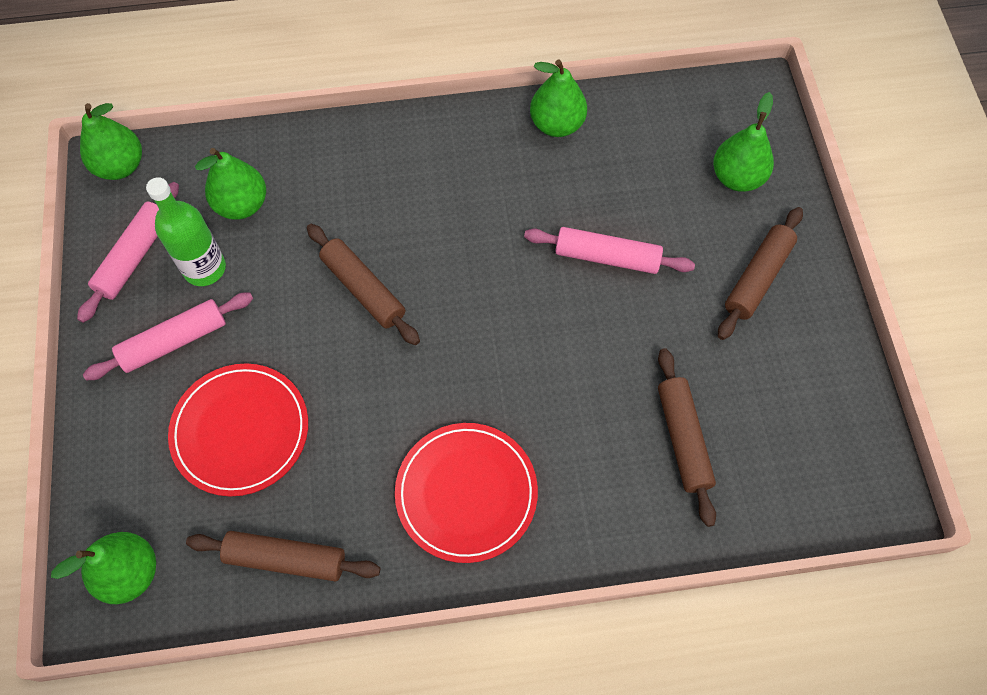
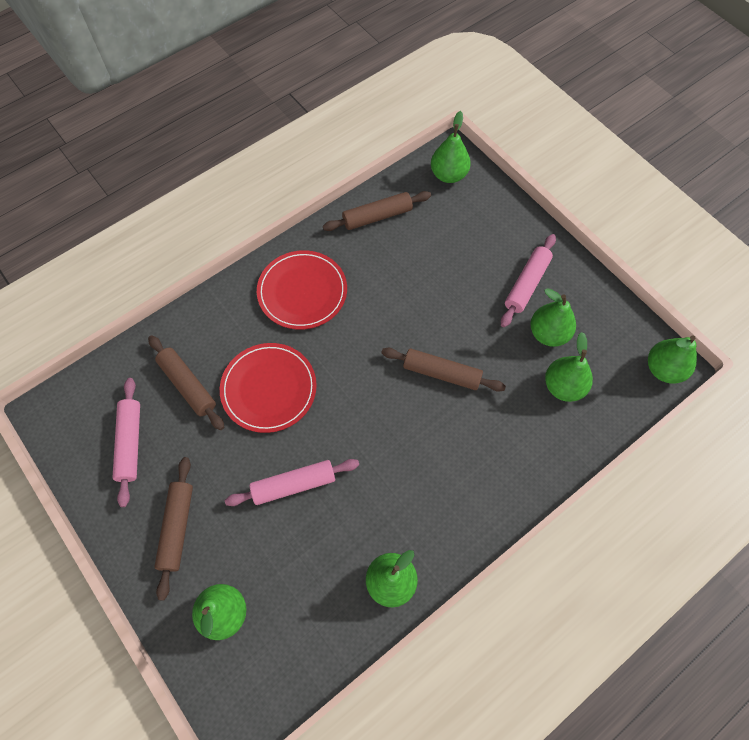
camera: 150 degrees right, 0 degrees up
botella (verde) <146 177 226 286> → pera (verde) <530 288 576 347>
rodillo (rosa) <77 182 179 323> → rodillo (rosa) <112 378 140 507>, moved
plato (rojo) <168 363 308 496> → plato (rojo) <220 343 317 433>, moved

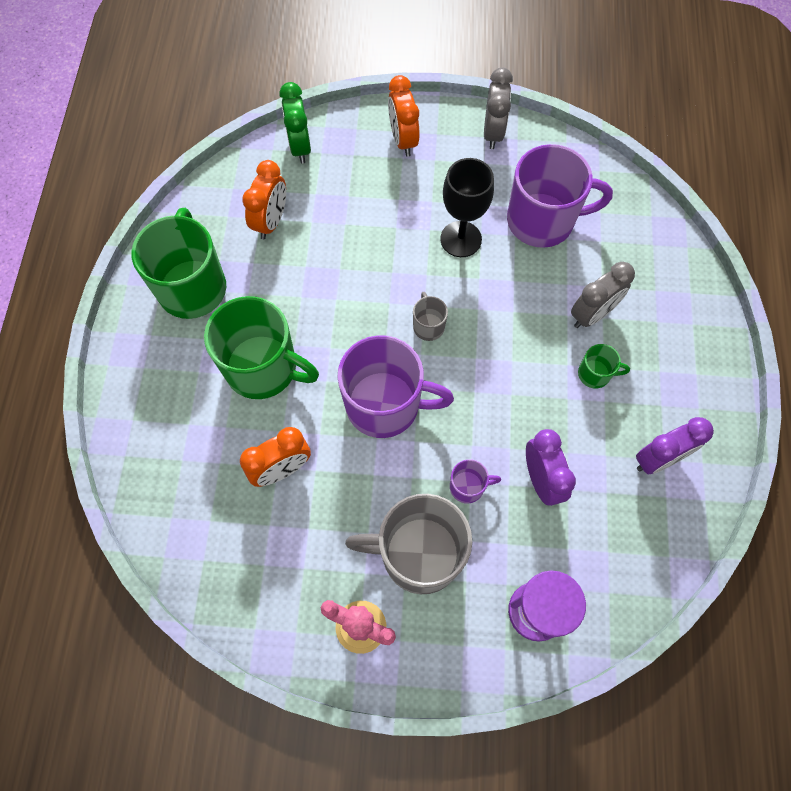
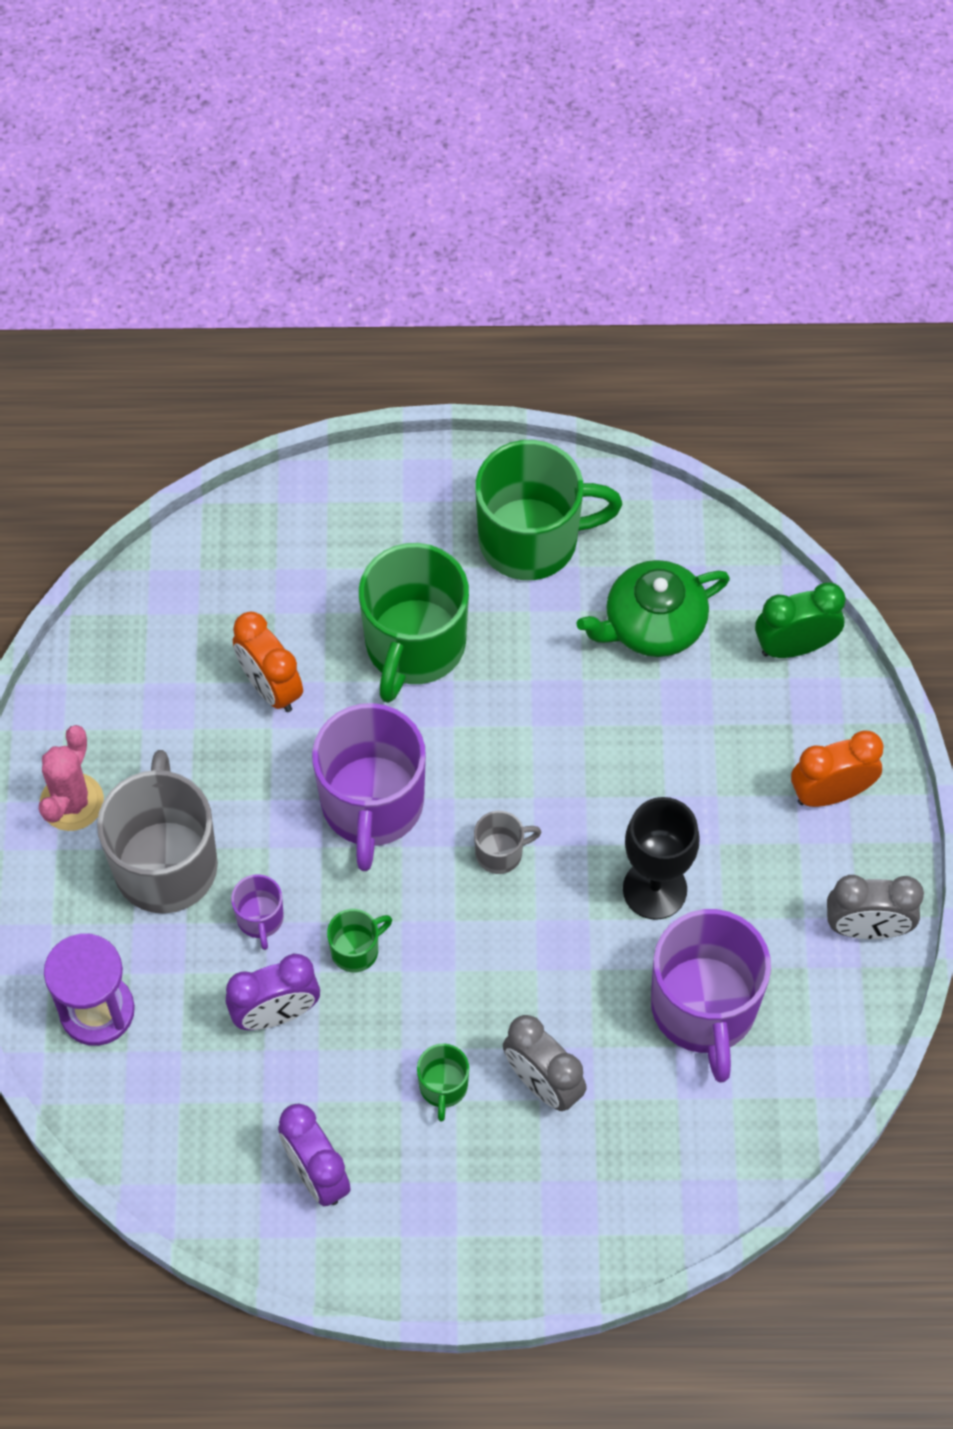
camera: 85 degrees right, 5 degrees down
despertador (naranja) <242 160 286 239> → tetera (verde) <577 560 730 657>
- → taza (verde) <327 909 392 972>

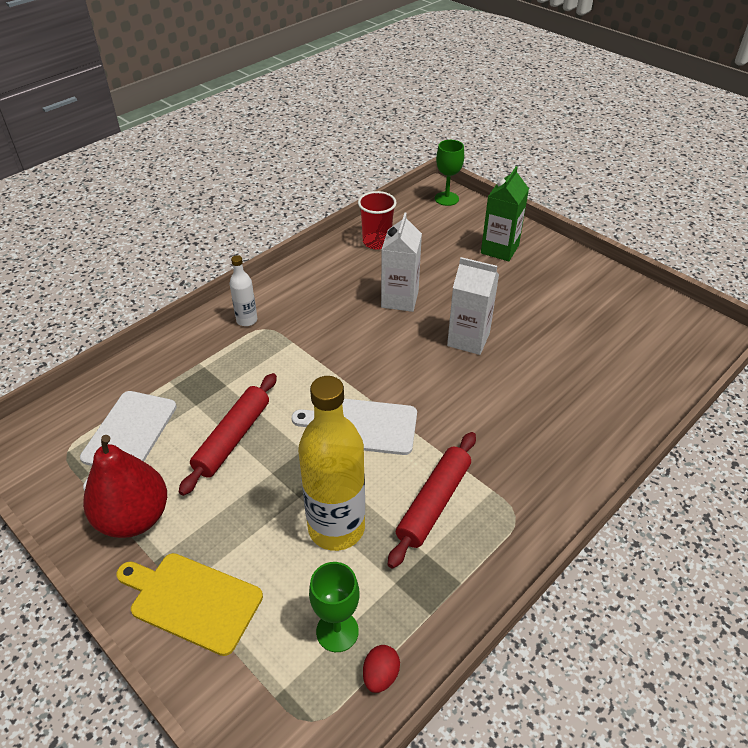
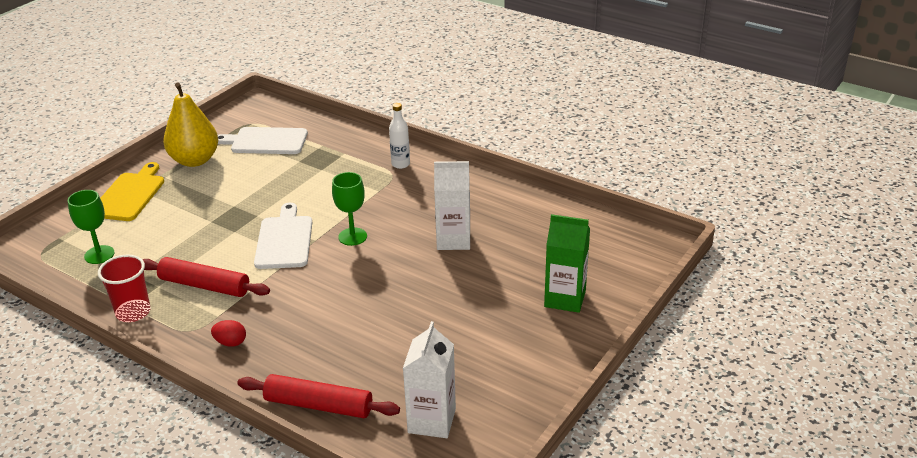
camera: 80 degrees right, 10 degrees down
copa (verde) <435 140 464 206> → copa (verde) <332 172 367 246>, moved
vaso (rojo) <358 191 397 249> → vaso (rojo) <98 255 150 322>, moved
cartón de leche (blanco) <447 257 499 355> → cartón de leche (blanco) <403 321 456 438>, moved
rodillo (rojo) <179 373 277 496> → rodillo (rojo) <237 374 400 418>, moved
botella (amarillo) <298 376 365 551> → -
pera (rojo) <83 435 167 538> → pera (amarillo) <163 82 218 167>
huevo (rojo) <363 645 400 693> → huevo (rojo) <211 320 246 347>, moved

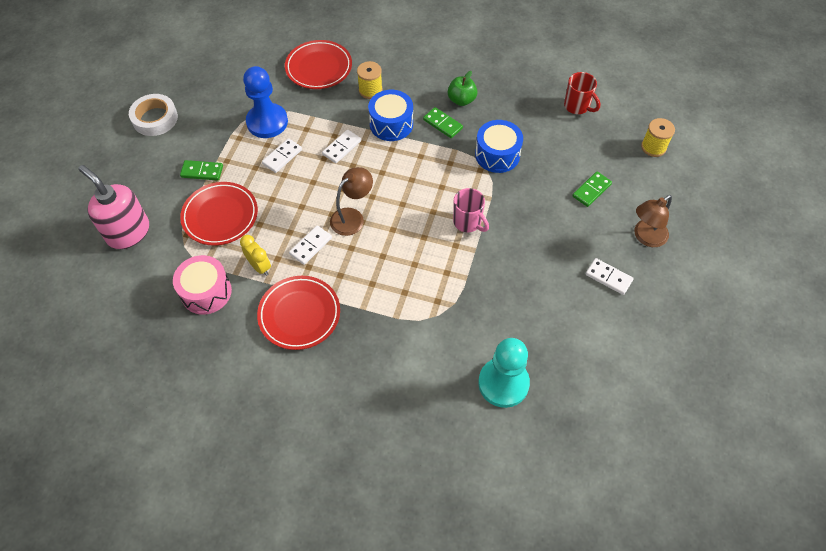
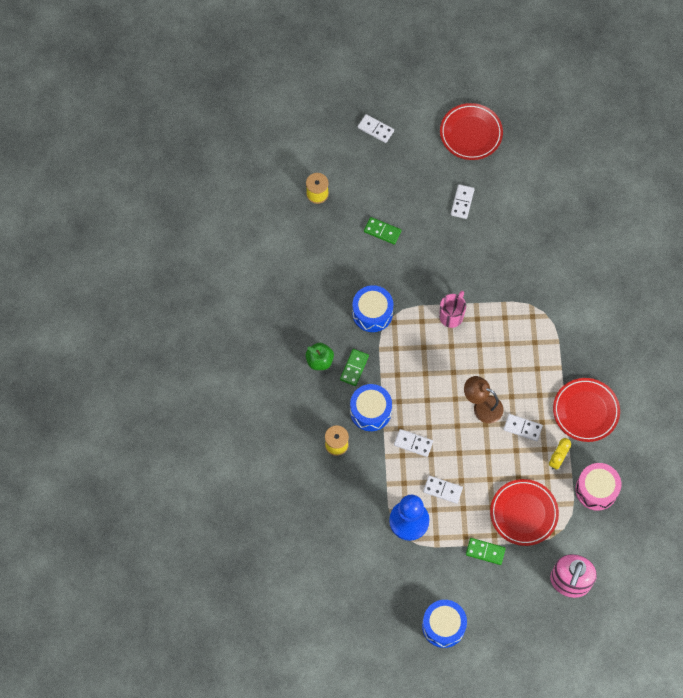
camera: 110 degrees left, 10 degrees up
plato (rojo) <285 40 352 89> → plato (rojo) <440 103 503 160>, moved
taza (rojo) <564 72 600 114> → -
cinta adhesiva (blanco) <129 94 178 136> → tambor (azul) <422 600 467 648>
ficha de dominó (verde) <180 160 223 181> → ficha de dominó (verde) <466 538 506 565>, 60 degrees counterclockwise
lámpara (marrón) <634 195 672 247> → -
peón (turquesa) <478 338 530 408> → -
- → ficha de dominó (blanco) <358 114 394 143>

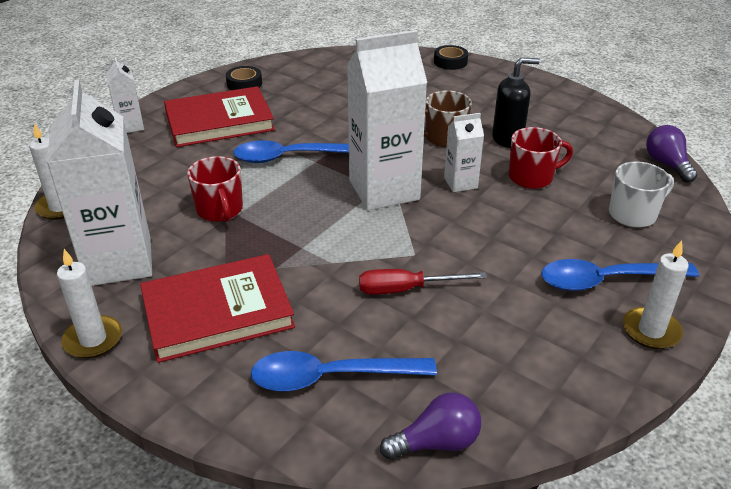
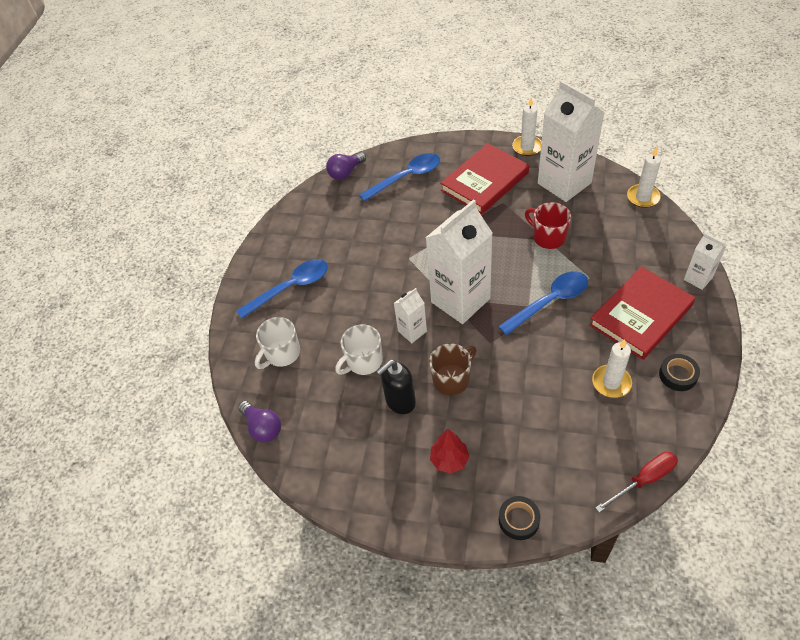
camera: 160 degrees right, 15 degrees up
taza (rojo) <509 127 573 189> → taza (blanco) <335 324 383 375>
vela (blanco) <623 240 689 349> → vela (blanco) <592 339 632 398>, moved
destornillador (rojo) <359 269 487 295> → destornillador (rojo) <595 452 678 513>, moved
- → árbol (rojo) <430 429 469 474>

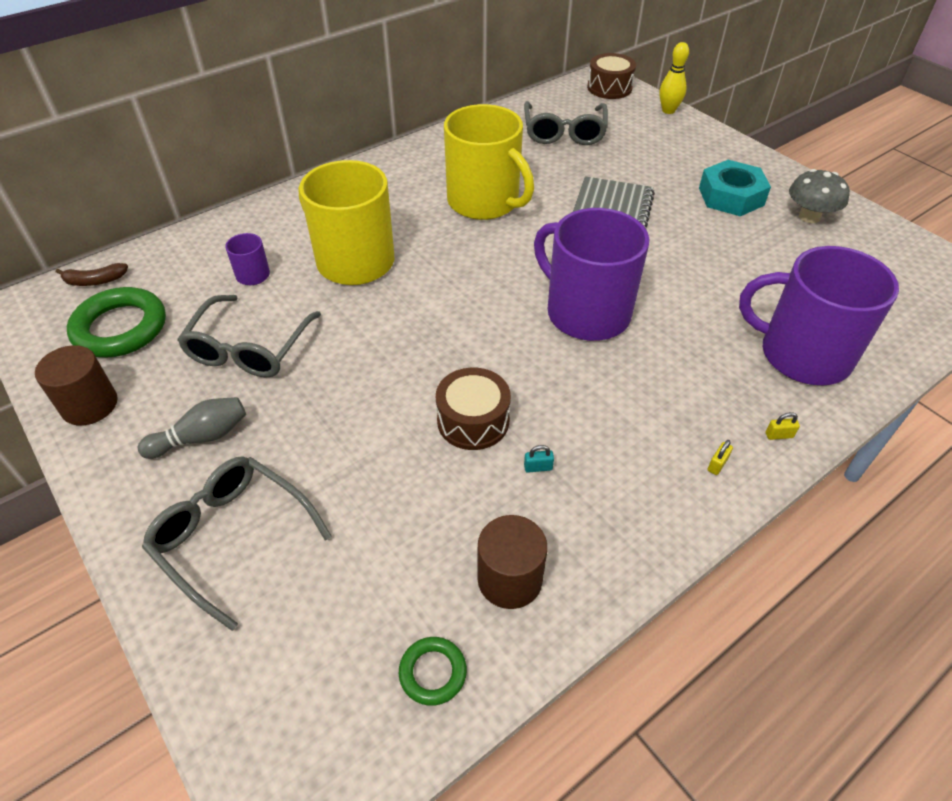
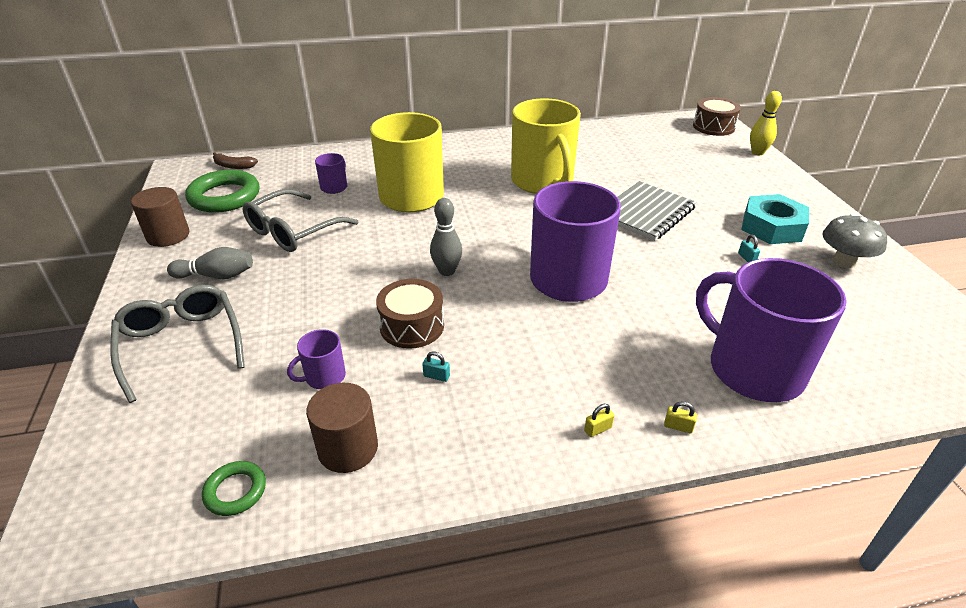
camera: 25 degrees right, 10 degrees down
gafas (gris) <524 101 608 145> → -
- → bolo (gris) <430 198 462 276>
- → candado (turquesa) <738 235 760 262>
- → taza (morado) <287 329 346 389>

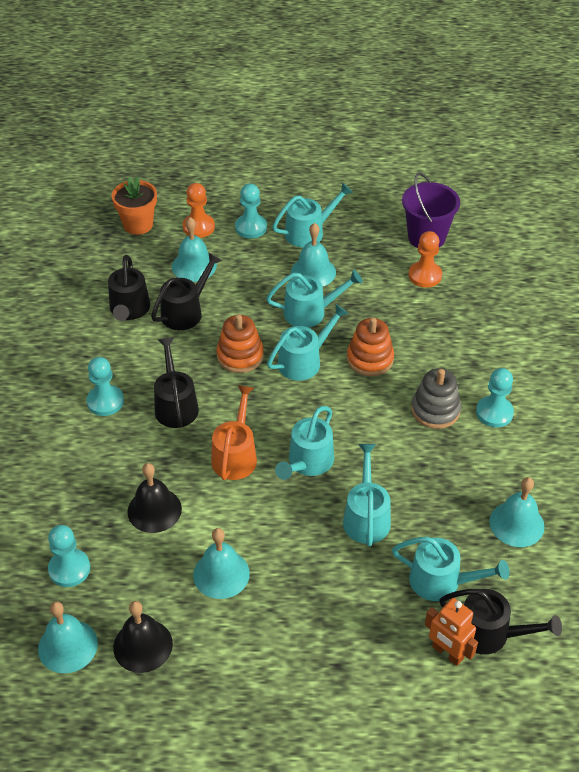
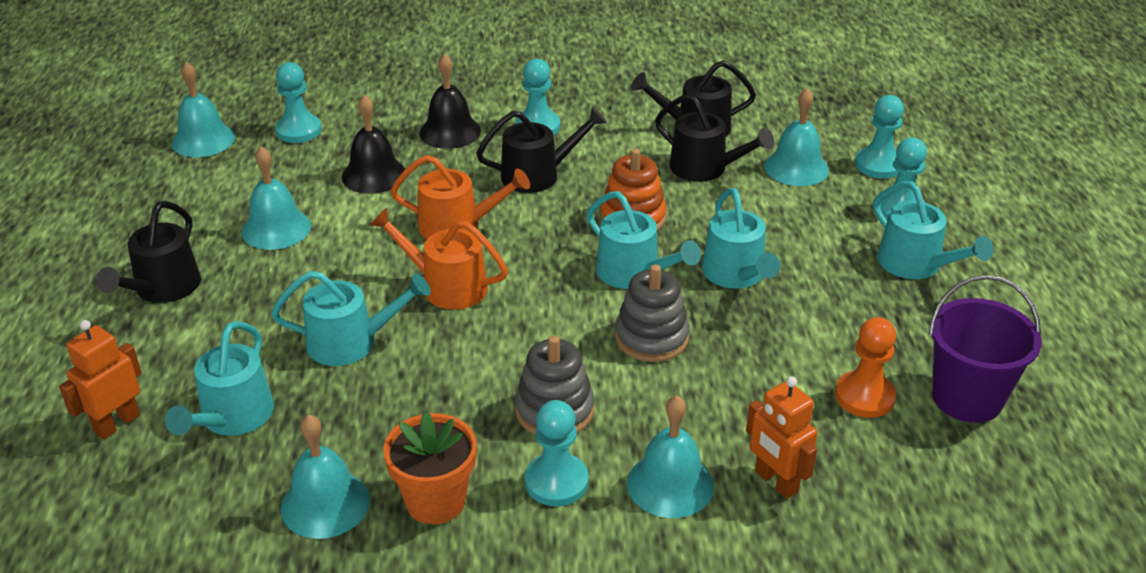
camera: 85 degrees right, 10 degrees down
maceta (naranja) <112 177 157 235> → maceta (naranja) <383 412 477 524>, moved
peón (naranja) <183 183 215 238> → peón (turquesa) <855 95 904 179>
campana (turquesa) <291 223 336 286> → campana (turquesa) <627 395 714 518>, moved
juguete apilable (naranja) <347 317 394 376> → juguete apilable (gris) <615 264 690 362>
regadera (turquesa) <275 406 334 480> → regadera (naranja) <370 208 508 310>
regadera (negro) <440 589 562 655> → regadera (negro) <96 201 201 303>, moved
campana (negro) <113 601 173 673> → campana (negro) <419 53 481 149>, moved
- → robot (naranja) <746 376 817 499>

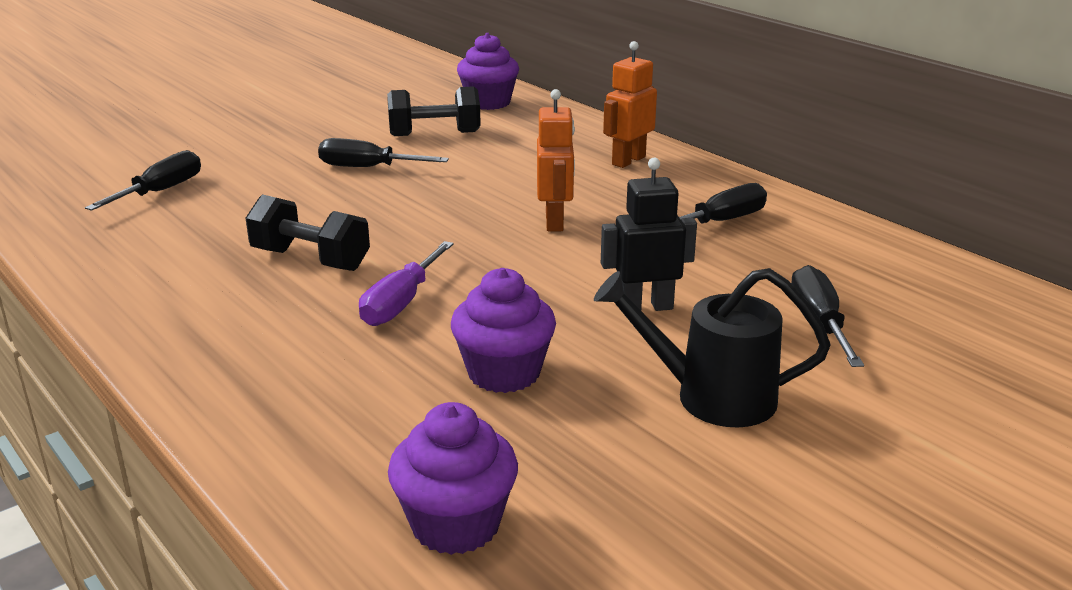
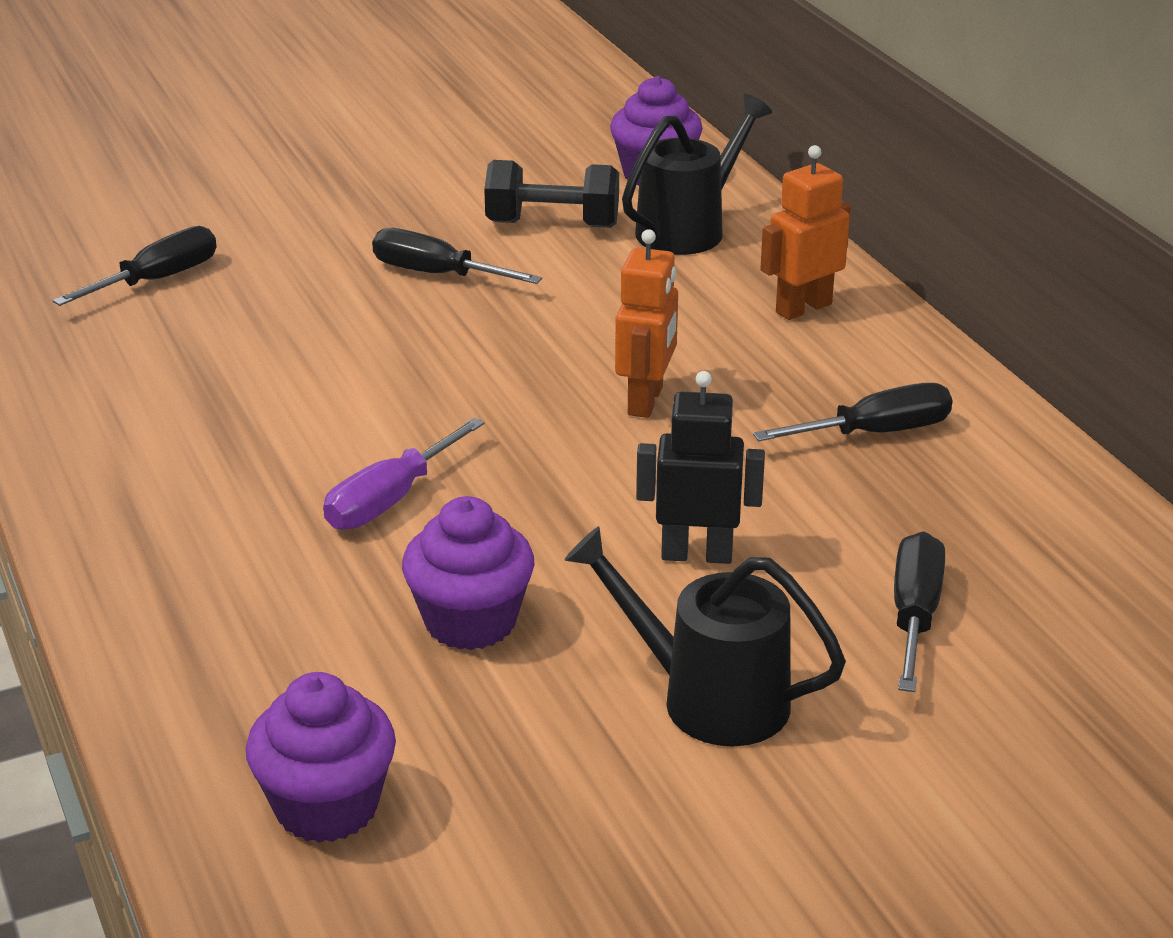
camera: 15 degrees right, 5 degrees up
mancuerna (negro) <246 194 370 271> → -
- → regadera (negro) <622 94 772 255>

